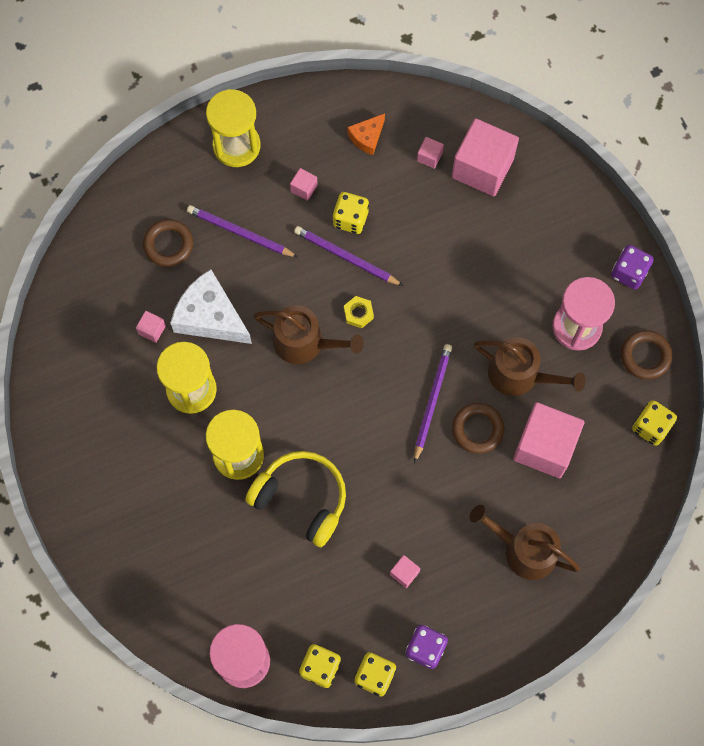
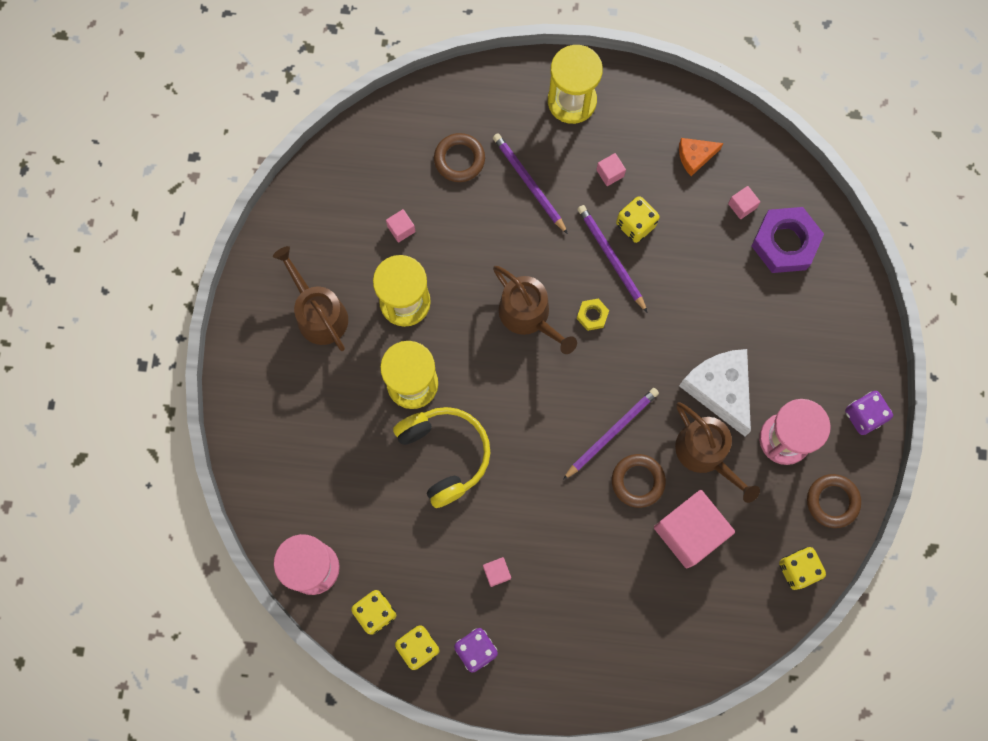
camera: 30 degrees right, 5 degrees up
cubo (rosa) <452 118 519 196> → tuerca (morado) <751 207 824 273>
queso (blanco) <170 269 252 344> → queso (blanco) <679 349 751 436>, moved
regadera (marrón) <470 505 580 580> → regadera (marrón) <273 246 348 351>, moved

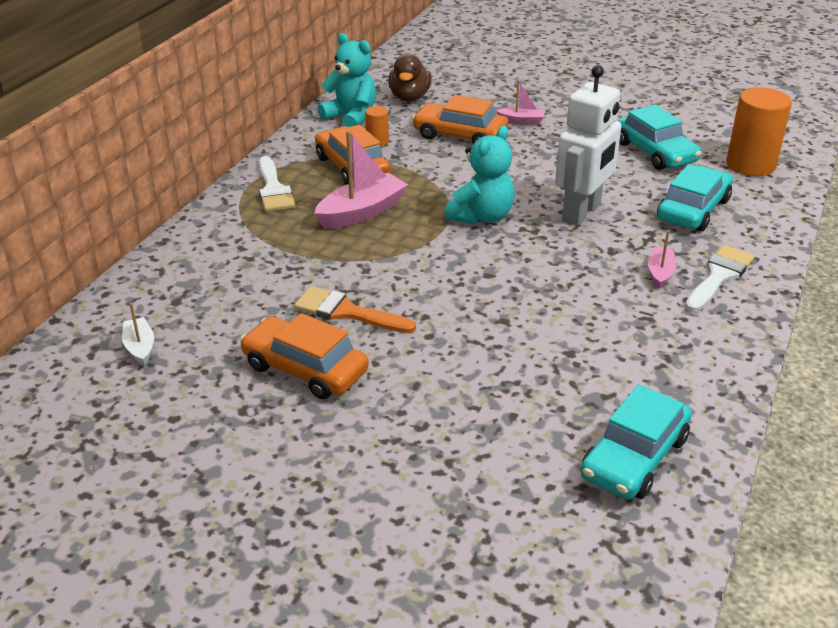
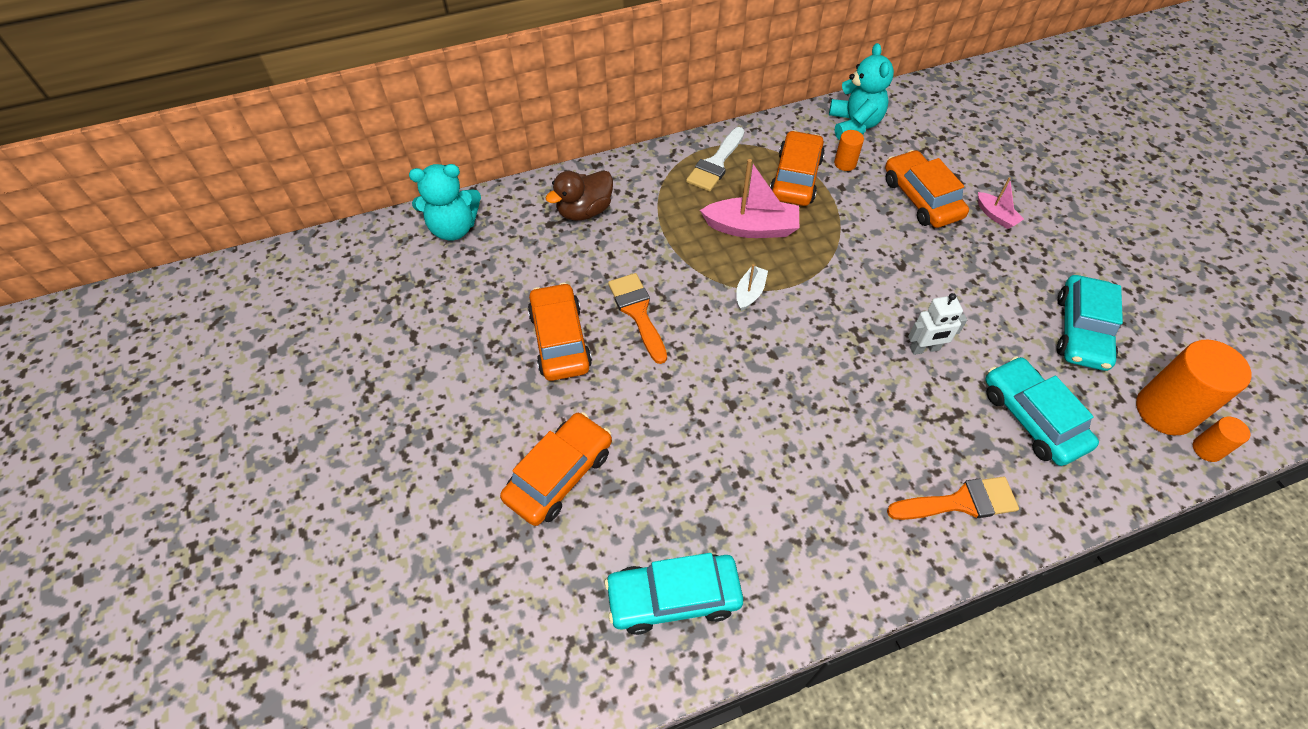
camera: 45 degrees right, 20 degrees up
pato (marrón) <388 53 432 101> → pato (marrón) <545 170 613 221>, moved
robot (blanco) <555 65 622 226> → robot (blanco) <908 293 967 355>, x0.54
osito (turquesa) <445 126 514 225> → osito (turquesa) <409 164 481 241>, moved
coche (turquesa) <657 164 733 231> → coche (turquesa) <985 356 1099 466>, 105 degrees counterclockwise
barco (rosa) <648 230 677 289> → -
pincel (blanco) <685 245 755 312> → pincel (naranja) <887 476 1019 520>
barco (blanco) <122 303 154 366> → barco (blanco) <736 264 768 311>, moved
- → coche (naranja) <500 412 612 526>
- → cilindro (naranja) <1193 417 1250 462>

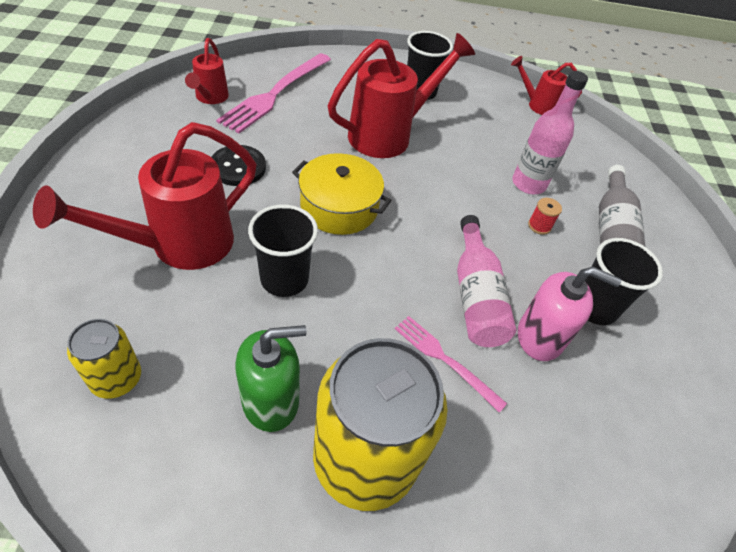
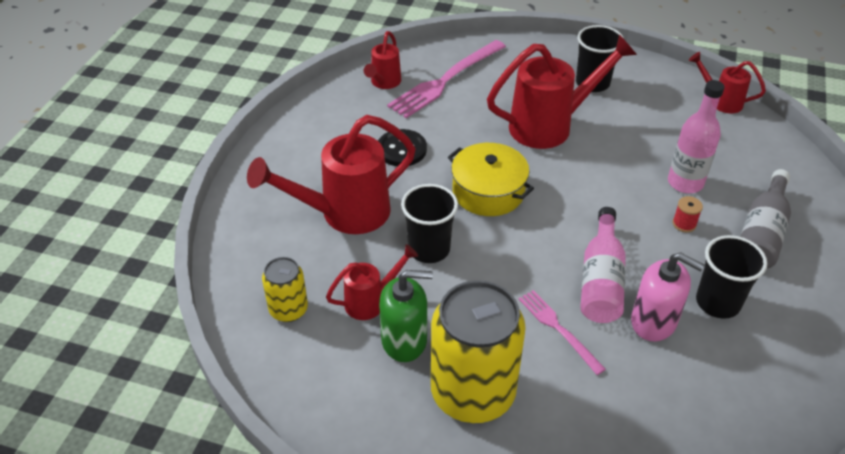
camera: 20 degrees right, 5 degrees down
- → regadera (rojo) <326 244 418 320>

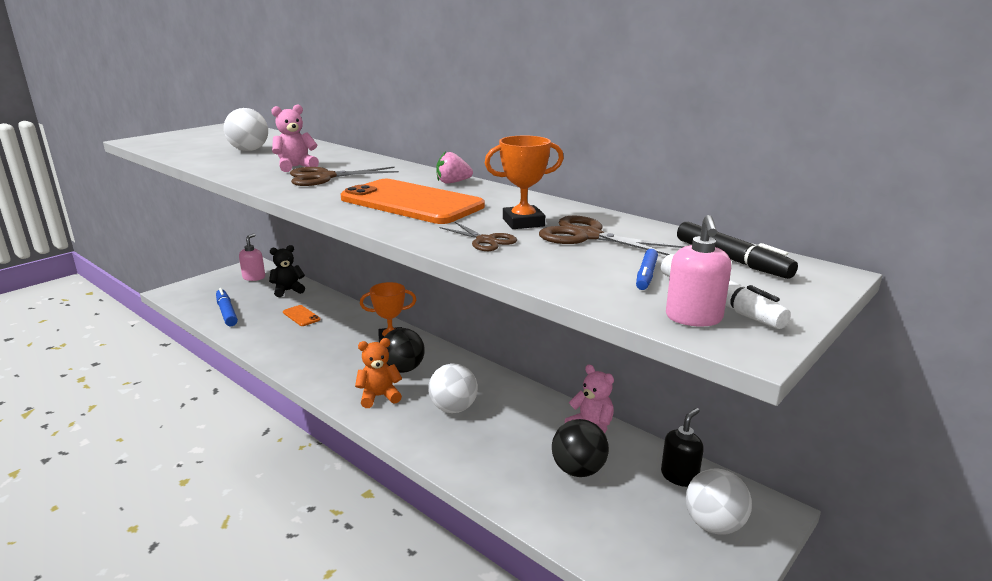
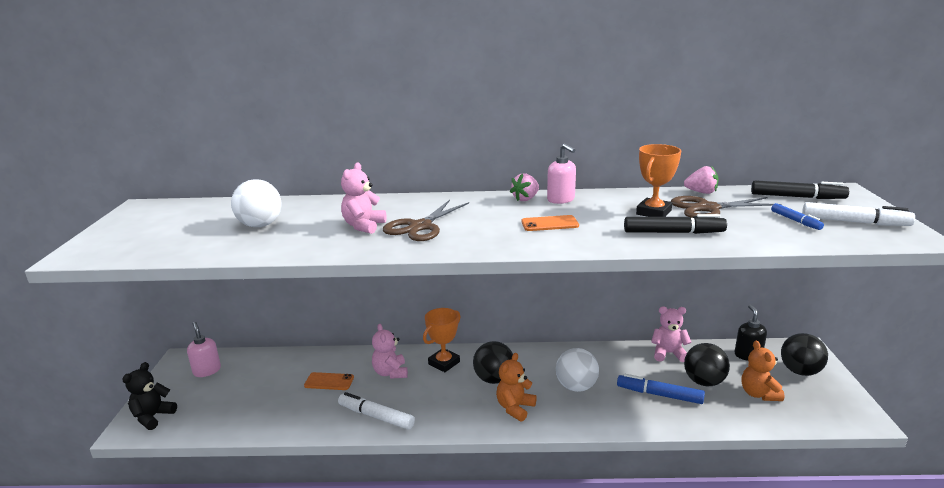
camera: 40 degrees left, 0 degrees up
móvil (naranja) <341 179 485 224> → móvil (naranja) <521 215 579 231>, x0.44
dispensador de jabón (rosa) <666 215 731 326> → dispensador de jabón (rosa) <547 144 576 204>, moved
tijeras (marrón) <440 222 517 251> → rotulador (negro) <624 214 727 234>
osito (negro) <269 245 305 297> → osito (negro) <122 362 177 430>, moved
rotulador (azul) <216 288 238 326> → rotulador (azul) <617 374 705 404>, moved
pelota (blanco) <685 468 752 535> → pelota (negro) <781 333 828 376>
- → fresa (rosa) <684 166 719 194>
- → osito (rosa) <372 324 408 379>
- → osito (naranja) <742 341 784 401>
- → rotulador (blanco) <338 392 415 429>

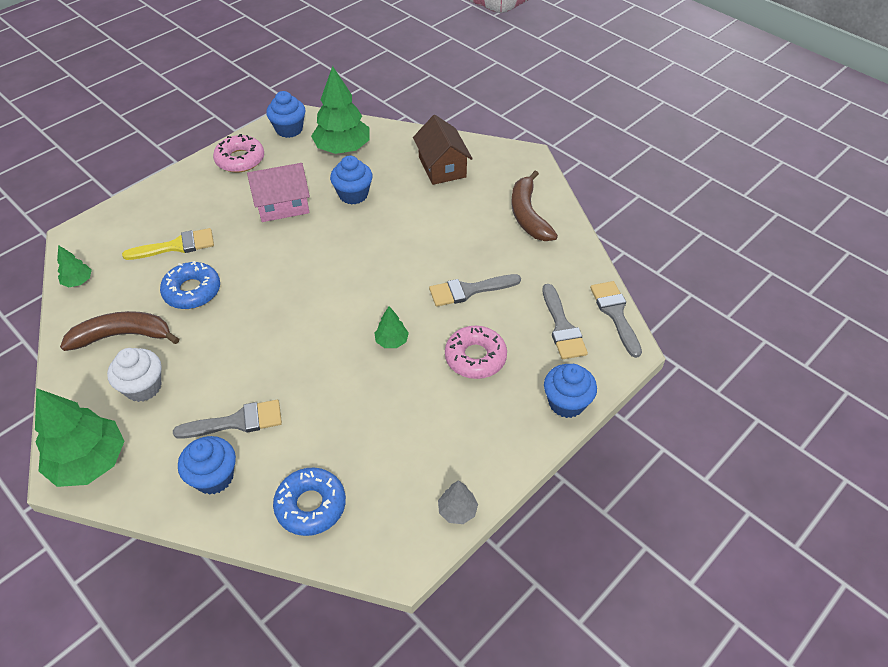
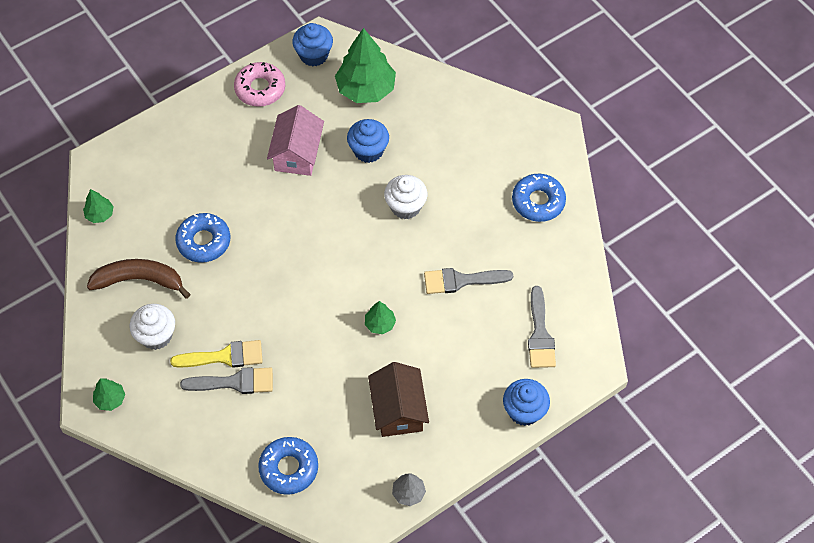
camera: 10 degrees right, 10 degrees up
casa (marrón) <413 115 473 185> → casa (marrón) <368 362 429 437>, moved
casa (rosa) <247 163 310 222> → casa (rosa) <267 105 324 176>, 75 degrees counterclockwise
plátano (marrón) <511 171 558 241> → rosquilla (azul) <512 174 566 222>
pincel (amarillo) <122 228 214 260> → pincel (amarillo) <170 340 263 368>, moved
pincel (gris) <590 281 642 358> → -
rosquilla (rosa) <445 326 507 379> → -
árbol (verde) <35 388 124 487> → árbol (verde) <93 378 125 411>, x0.47
magdalena (azul) <178 436 236 495> → -
- → magdalena (blanco) <384 175 428 219>

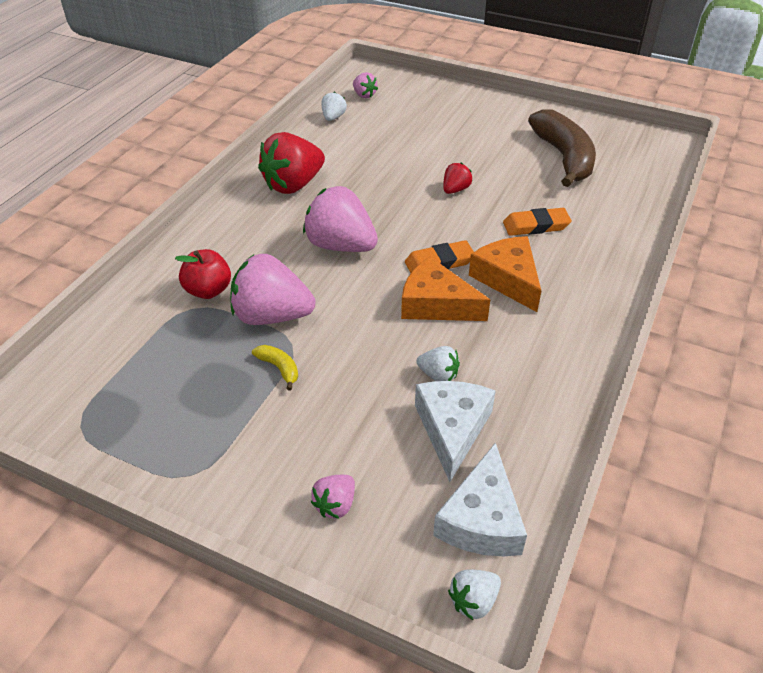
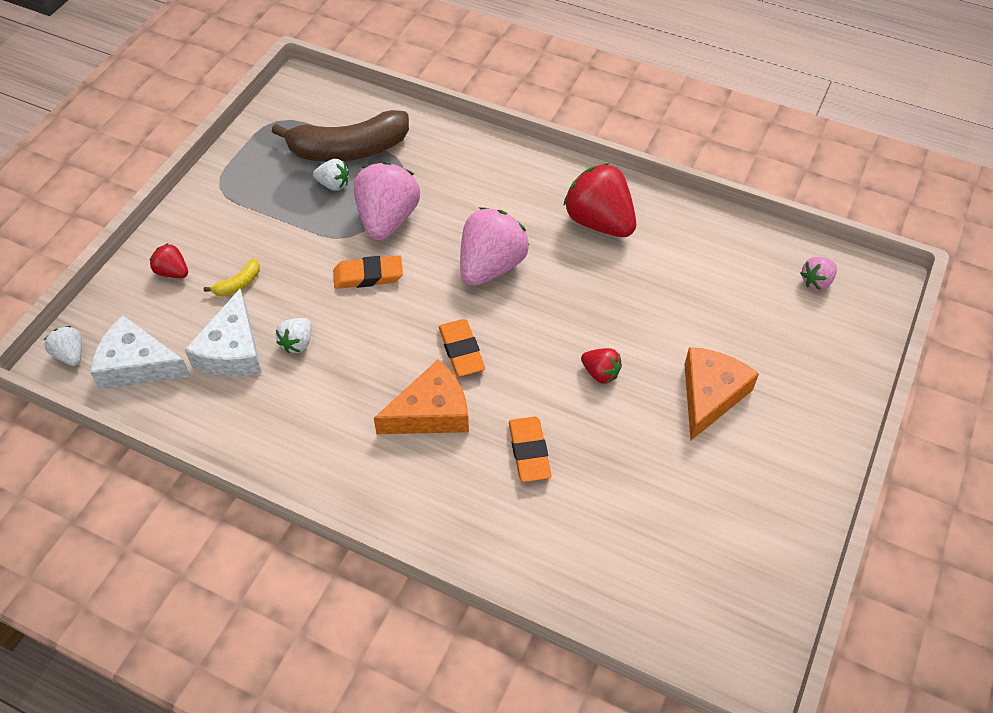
camera: 90 degrees right, 10 degrees up
fresa (blanco) <321 92 347 121> → fresa (blanco) <313 159 349 191>, moved
plátano (marrón) <528 109 596 187> → plátano (marrón) <272 110 409 162>, moved
manzana (rojo) <175 249 231 299> → -
queso (naranja) <401 257 490 321> → queso (naranja) <684 347 759 440>, moved
plátano (amarillo) <252 345 298 391> → plátano (amarillo) <204 259 260 296>, moved
queso (blanco) <415 381 496 482> → queso (blanco) <185 289 262 377>, 90 degrees clockwise
fresa (rosa) <311 475 355 519> → fresa (rojo) <150 243 188 278>
- → goma de borrar (naranja) <333 255 403 289>

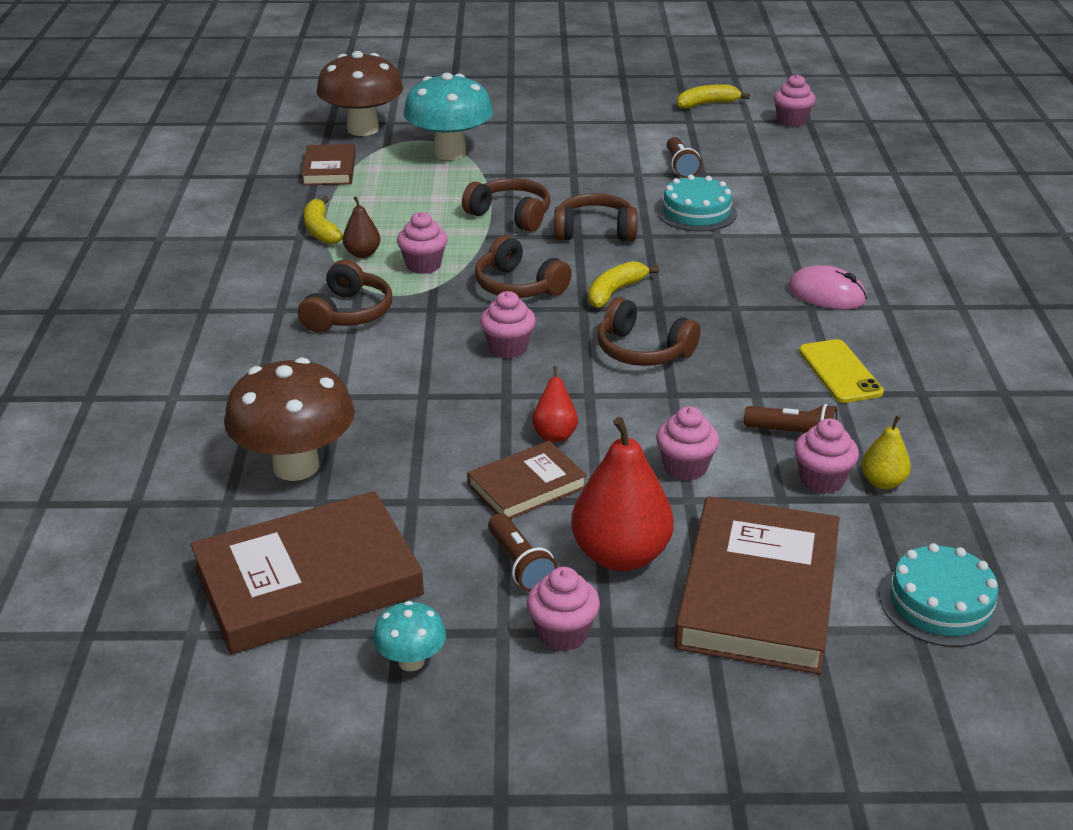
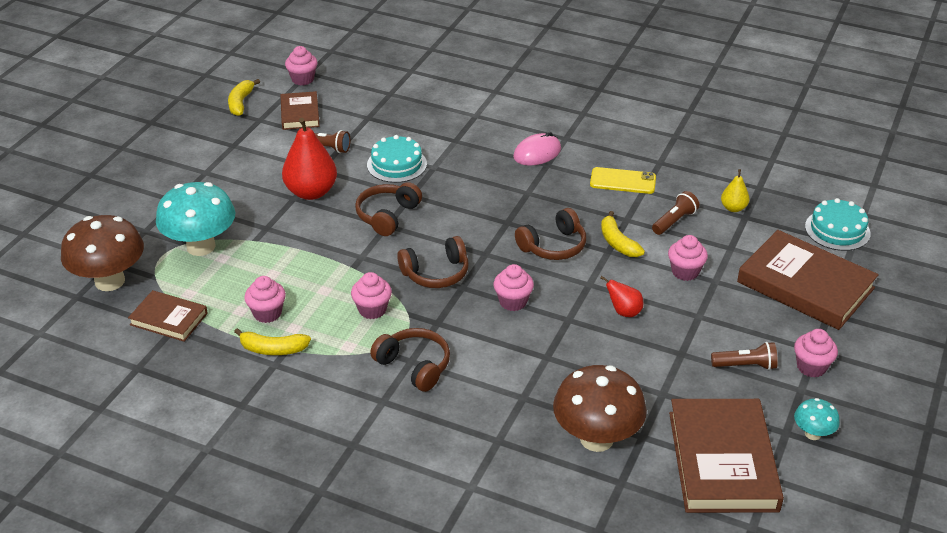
camera: 65 degrees left, 5 degrees up
auriculares (marrón) <462 178 550 232> → -
pera (marrón) <343 196 381 258> → -
plátano (amarillo) <588 261 659 308> → plátano (amarillo) <601 211 645 257>, moved
pera (rojo) <571 417 674 571> → pera (rojo) <282 118 337 200>, moved
magdalena (rosa) <794 418 859 494> → magdalena (rosa) <244 276 286 323>, moved
libro (marrón) <467 441 587 519> → libro (marrón) <280 91 320 130>, moved

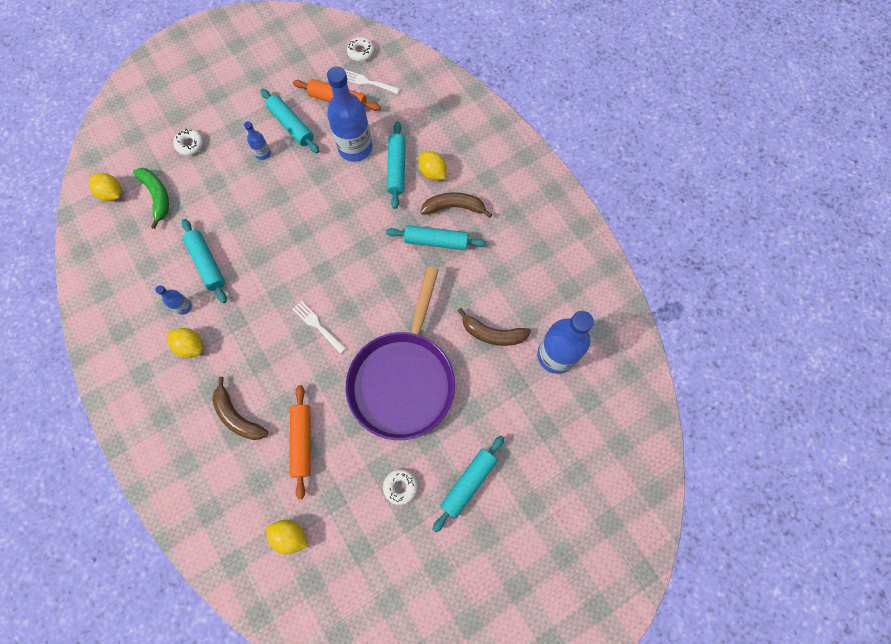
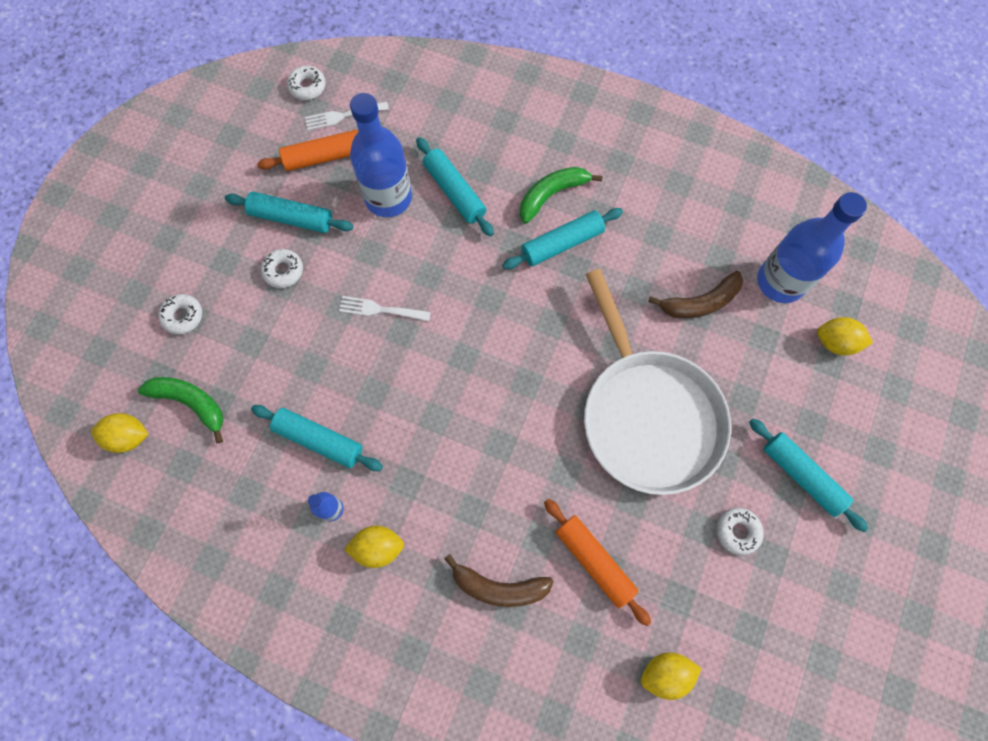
camera: 35 degrees left, 0 degrees up
botella (azul) <244 121 271 160> → rosquilla (blanco) <261 249 303 288>
limón (amarillo) <418 151 447 181> → limón (amarillo) <817 317 873 355>, moved
plátano (marrón) <421 192 492 218> → plátano (verde) <520 167 602 223>
sartén (morado) <346 267 455 440> → sartén (blanco) <584 269 731 495>
tenedor (blanco) <292 301 346 354> → tenedor (blanco) <339 296 431 321>, moved
rodillo (turquesa) <432 436 504 533> → rodillo (turquesa) <749 418 868 532>, 45 degrees counterclockwise

